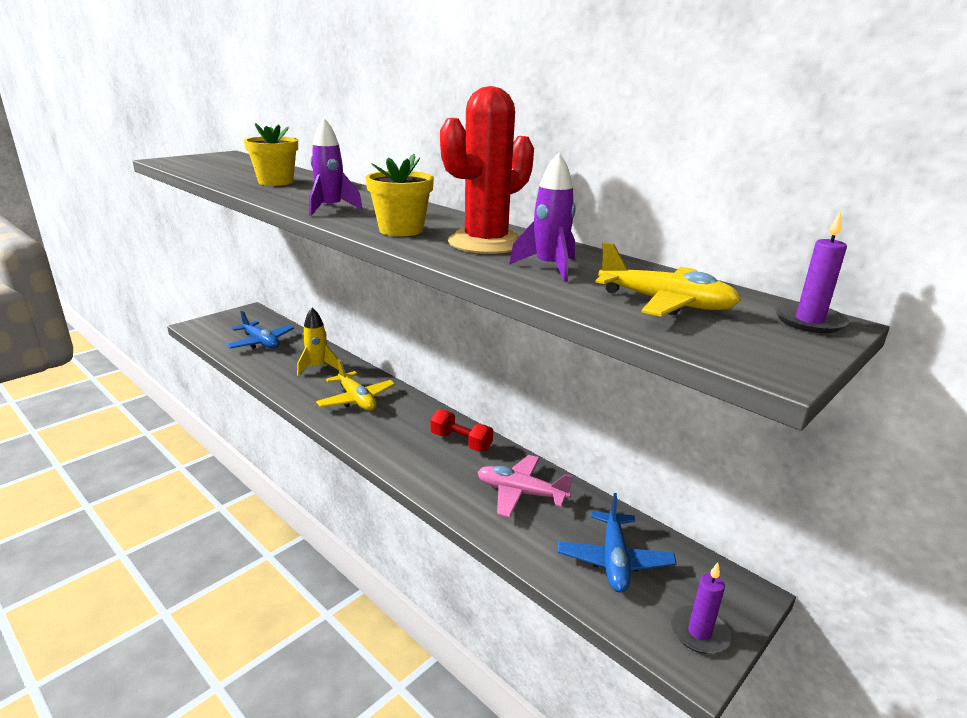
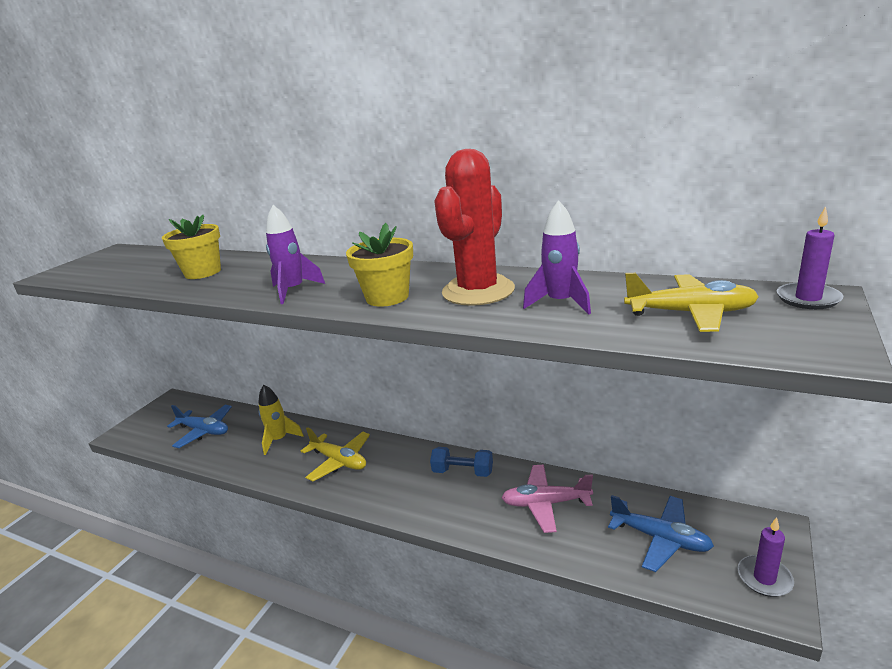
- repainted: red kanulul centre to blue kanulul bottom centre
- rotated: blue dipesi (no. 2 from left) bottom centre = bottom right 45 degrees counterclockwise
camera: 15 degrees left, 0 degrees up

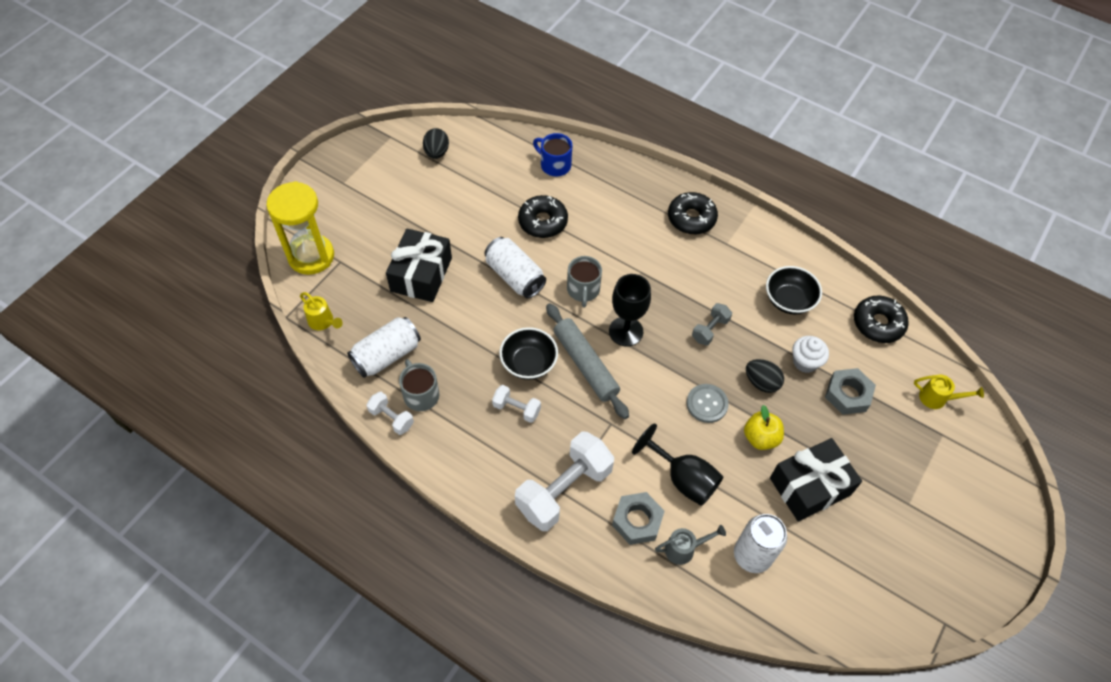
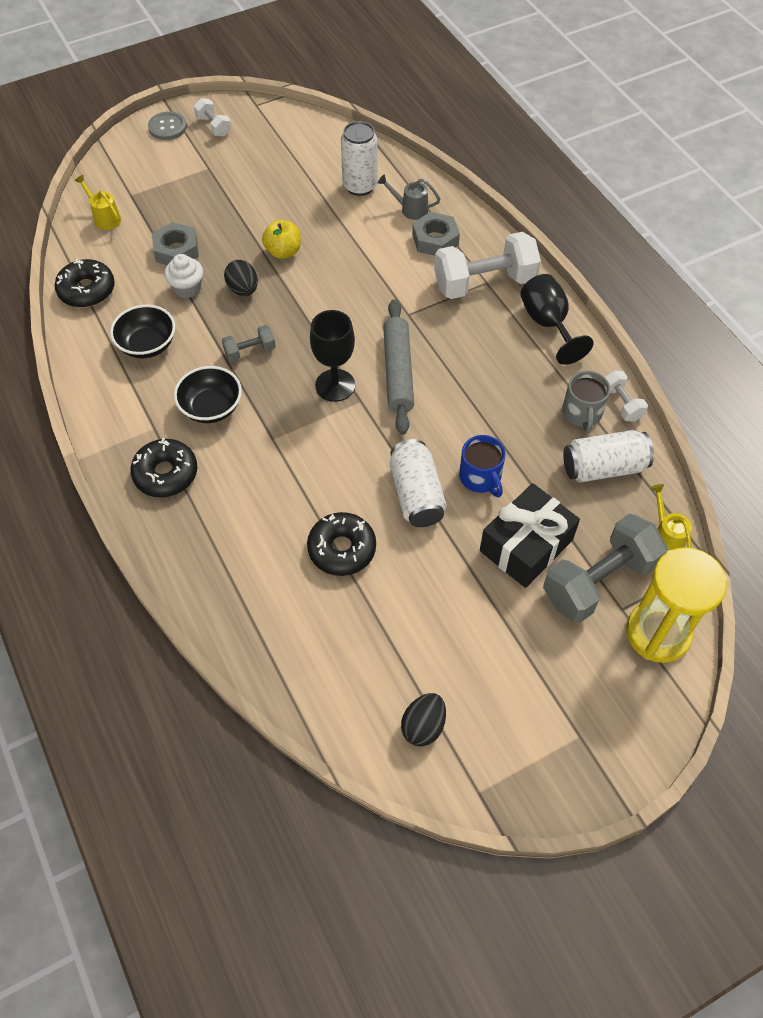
- shifted: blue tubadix top centre to centre
- gone: grey tubadix (no. 2 from left) centre
- shifted: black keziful (no. 1 from left in the first image) centre to black keziful (no. 2 from left) middle left
- shifted: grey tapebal centre to top left
- shifted: white kanulul (no. 2 from left in the first image) centre to white kanulul (no. 1 from left) top left
- shifted: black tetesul (no. 2 from left) bottom centre to top right
- gone: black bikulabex (no. 2 from left) bottom right
- new: grey kanulul (no. 2 from left) middle right
camera: 150 degrees left, 0 degrees up

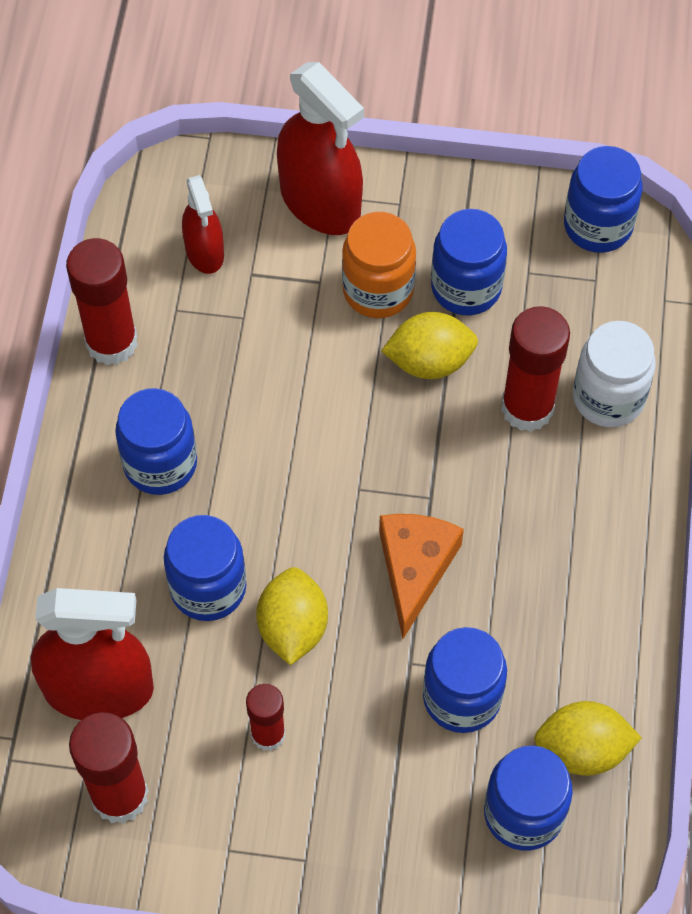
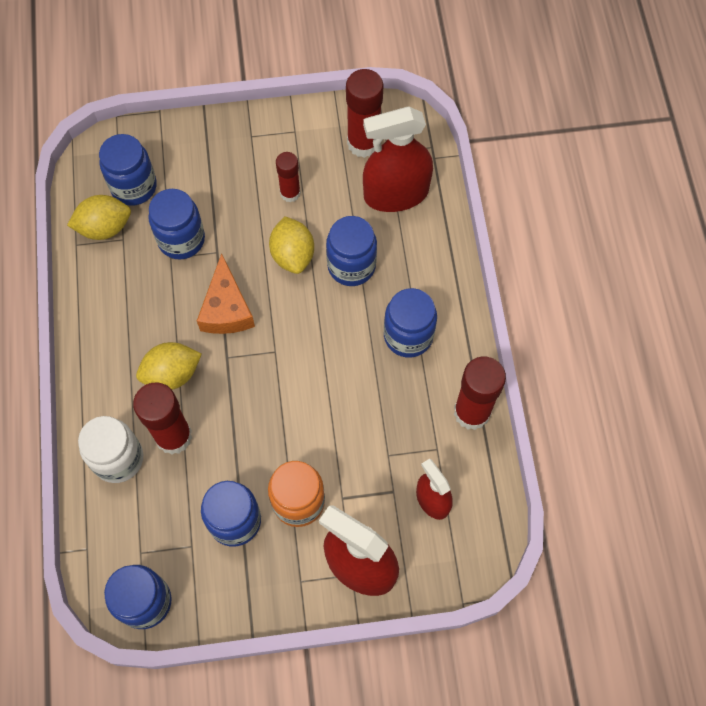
- shifted: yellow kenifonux (no. 2 from left) centre to middle left
camera: 165 degrees right, 5 degrees up

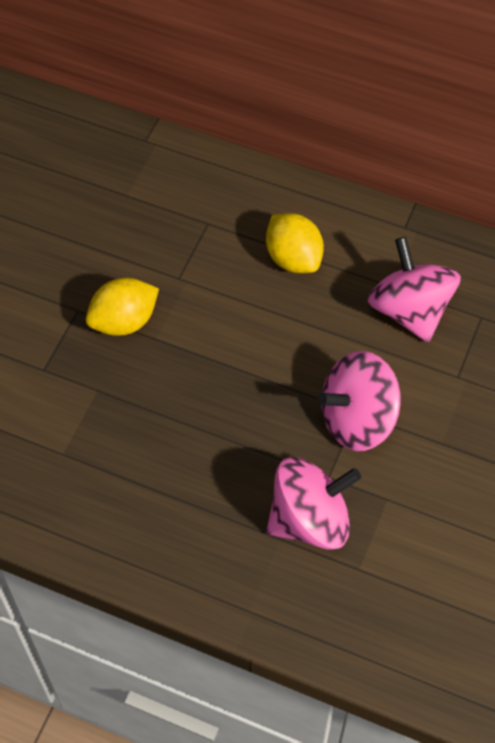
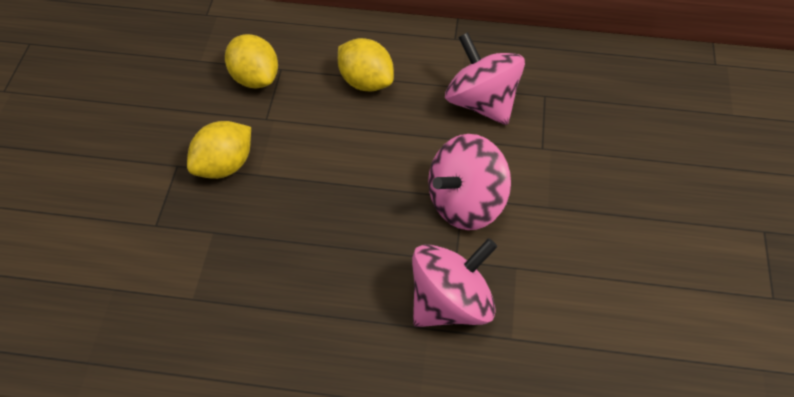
- new: yellow kenifonux (no. 2 from left) top left
camera: 15 degrees left, 5 degrees down

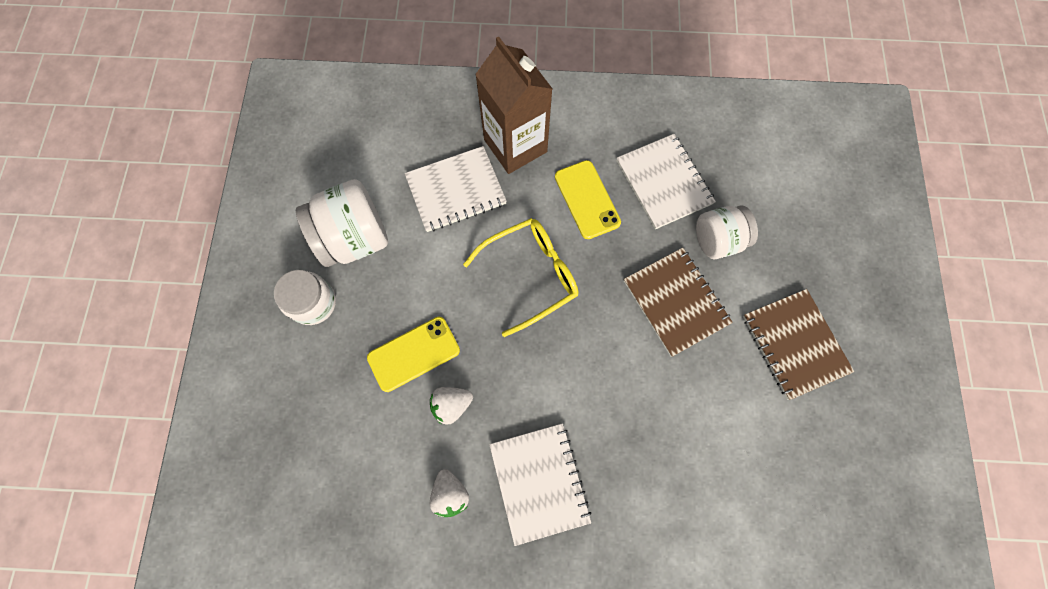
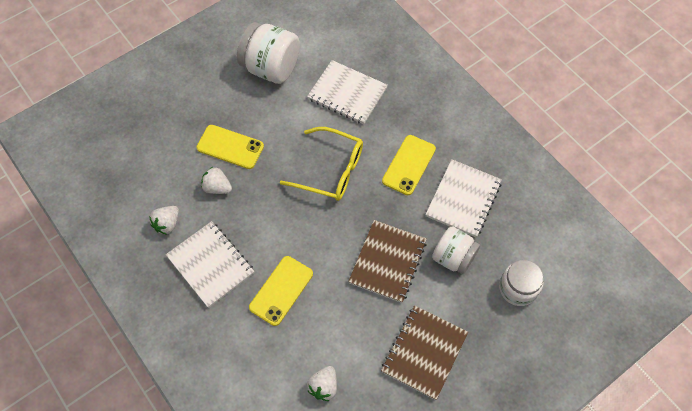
- gone: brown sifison top centre
- shifted: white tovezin (no. 1 from left in the first image) middle left to white tovezin (no. 3 from left) bottom right
- rotated: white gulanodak (no. 2 from left in the first image) bottom centre = middle left 75 degrees counterclockwise
- new: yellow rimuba (no. 2 from left) bottom centre
- new: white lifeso (no. 3 from left) bottom centre
camera: 50 degrees right, 10 degrees down

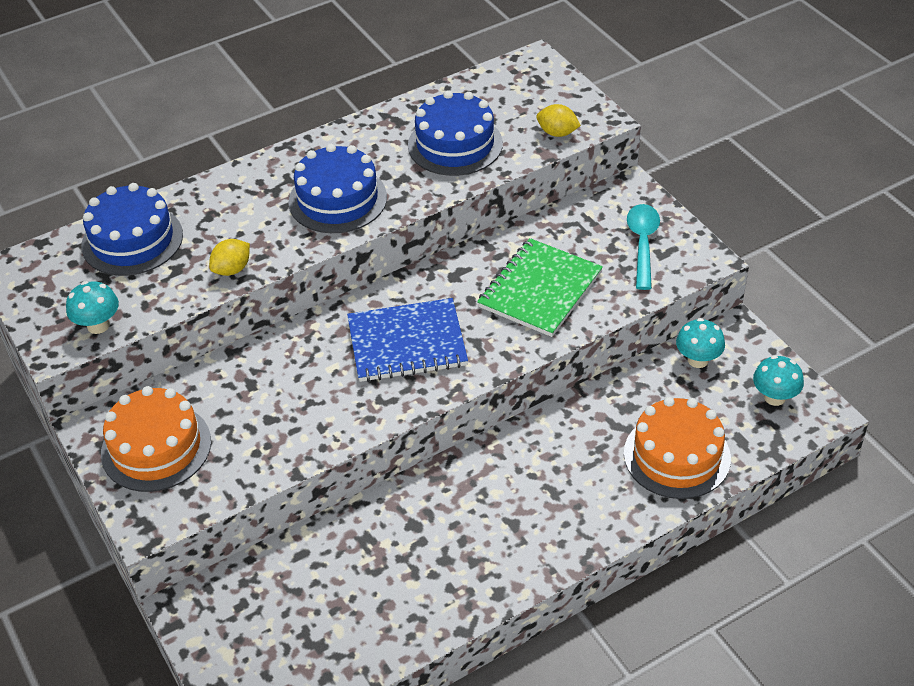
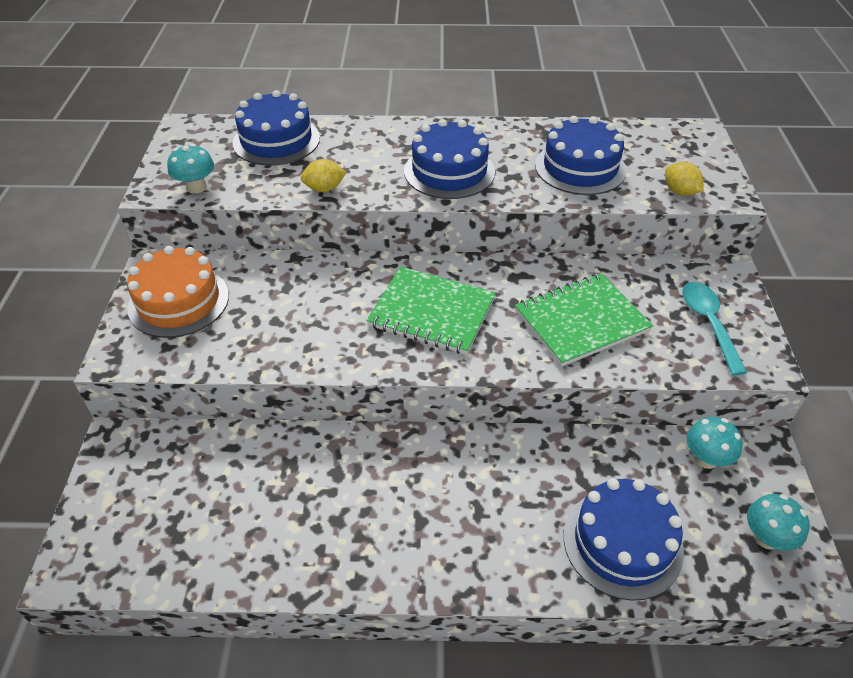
- rotated: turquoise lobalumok middle right = middle right 45 degrees counterclockwise
- repainted: blue gulanodak centre to green gulanodak (no. 1 from left) centre
- repainted: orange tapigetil (no. 2 from left) middle right to blue tapigetil (no. 4 from left) bottom right
camera: 30 degrees right, 0 degrees up

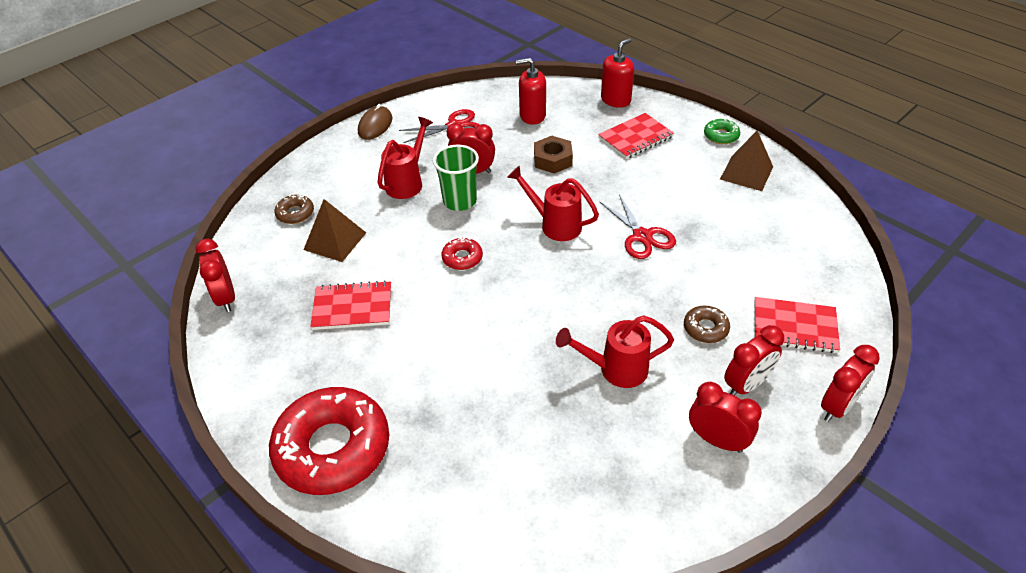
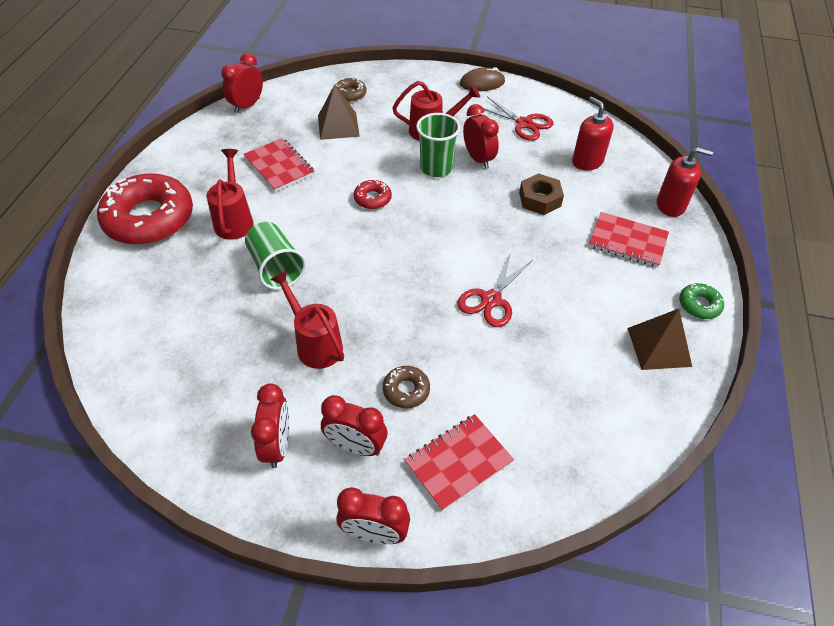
- shifted: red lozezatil (no. 2 from left in the first image) centre to red lozezatil (no. 1 from left) top left
- rotated: red gulanodak (no. 3 from left in the first image) middle right = bottom centre 75 degrees clockwise
- new: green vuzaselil (no. 1 from left) middle left
camera: 55 degrees right, 5 degrees up

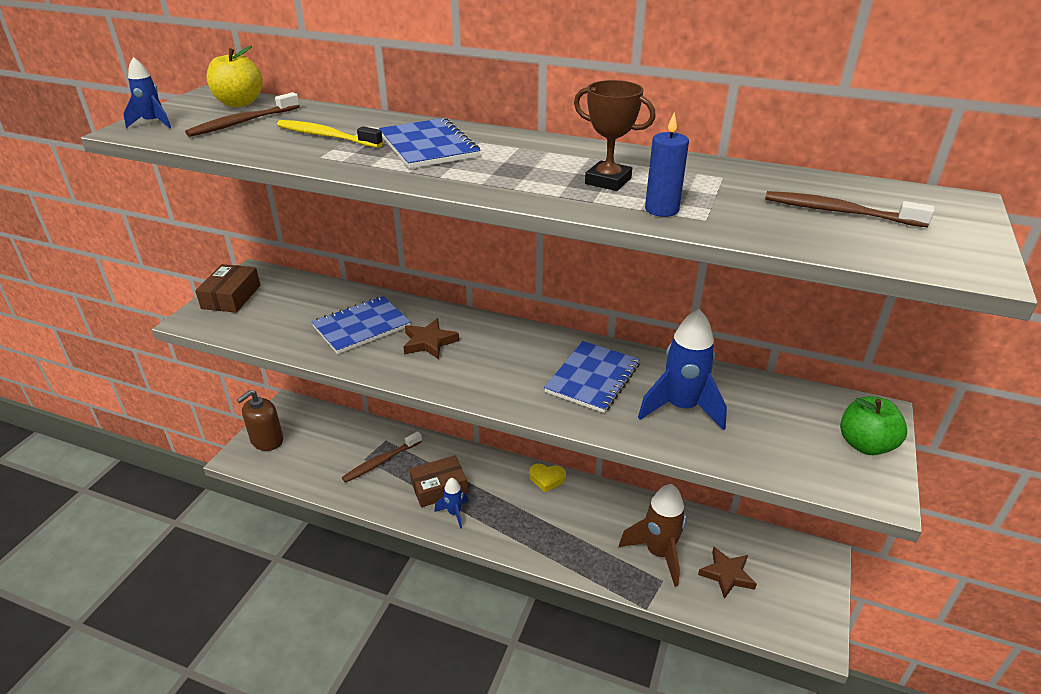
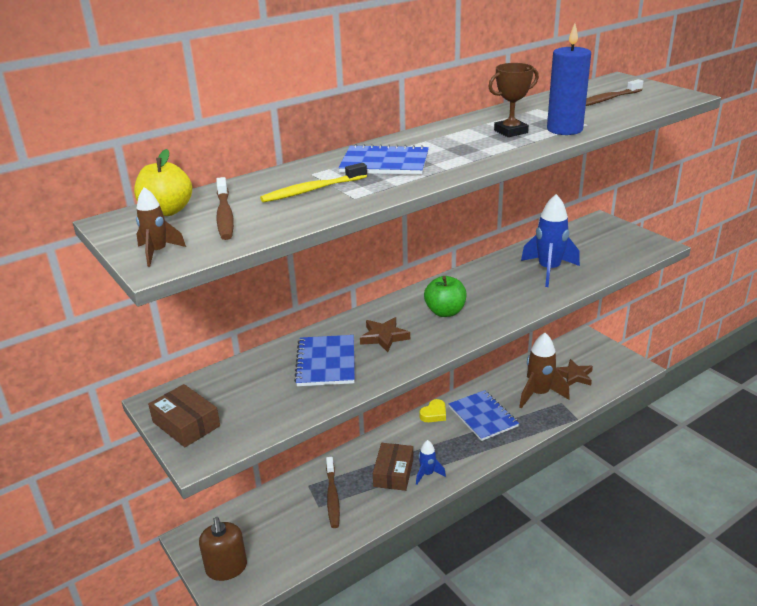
- repainted: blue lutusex (no. 1 from left) top left to brown lutusex (no. 1 from left) middle left
- scaled: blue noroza top centre = top right x1.62
- shifted: blue gulanodak (no. 3 from left) centre to bottom centre
- shifted: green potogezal middle right to centre
camera: 55 degrees left, 5 degrees down

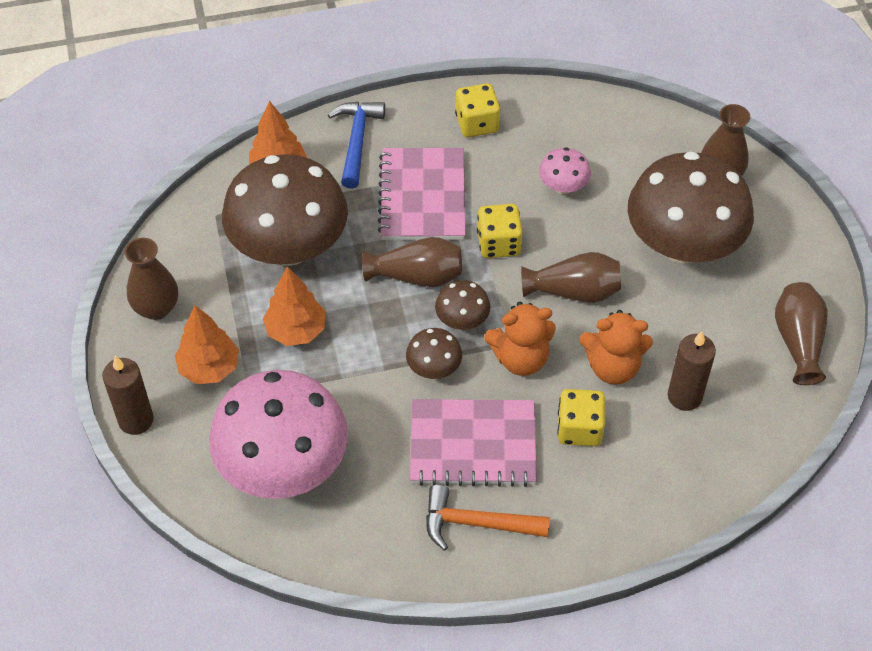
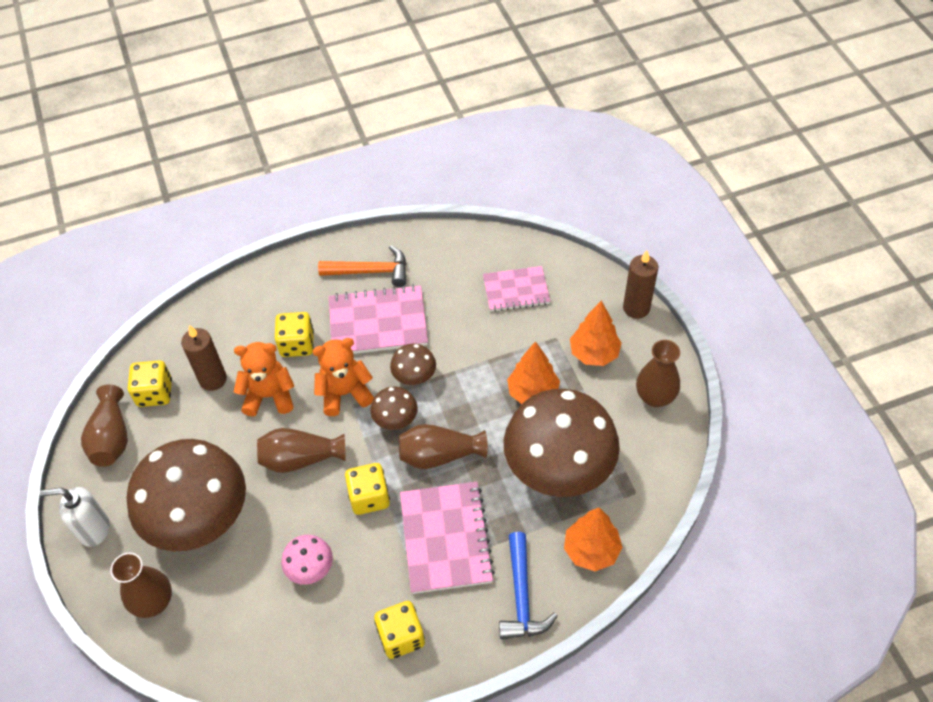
- swapped: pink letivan (no. 1 from left) bottom left to pink gulanodak (no. 3 from left) centre
- new: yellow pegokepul (no. 1 from left) middle left
- new: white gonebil bottom left
camera: 175 degrees right, 0 degrees up

